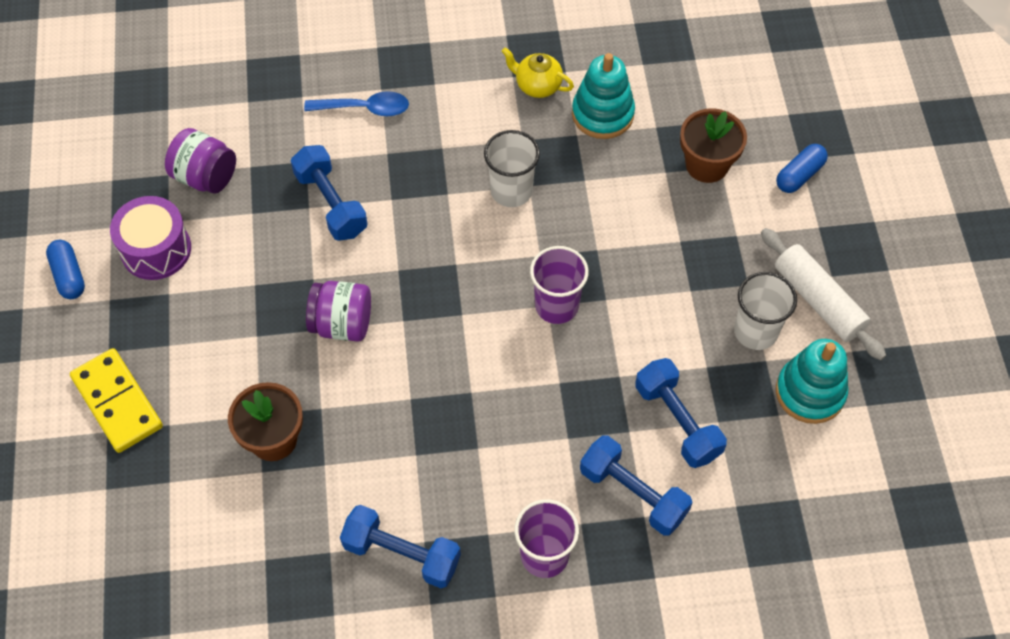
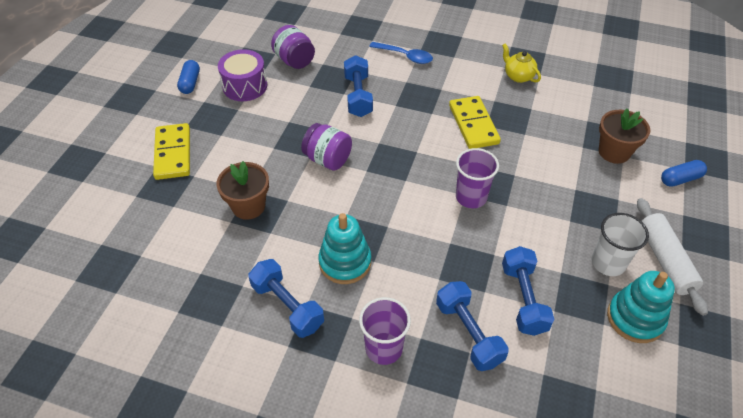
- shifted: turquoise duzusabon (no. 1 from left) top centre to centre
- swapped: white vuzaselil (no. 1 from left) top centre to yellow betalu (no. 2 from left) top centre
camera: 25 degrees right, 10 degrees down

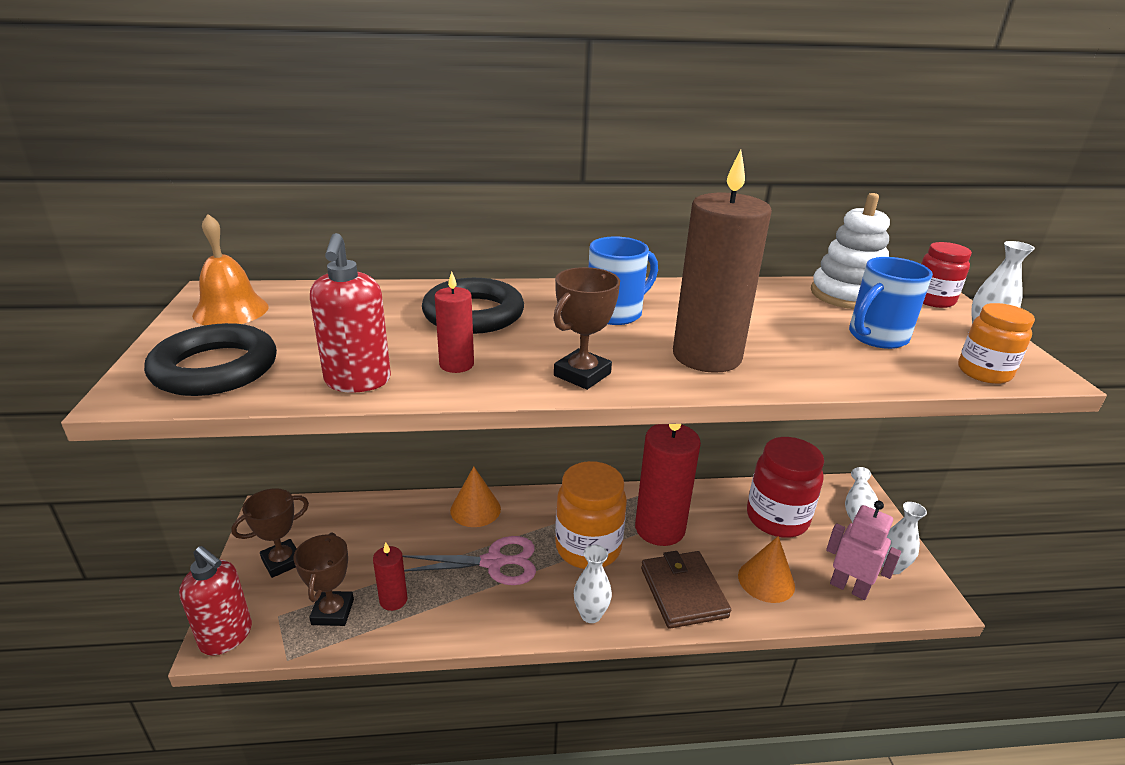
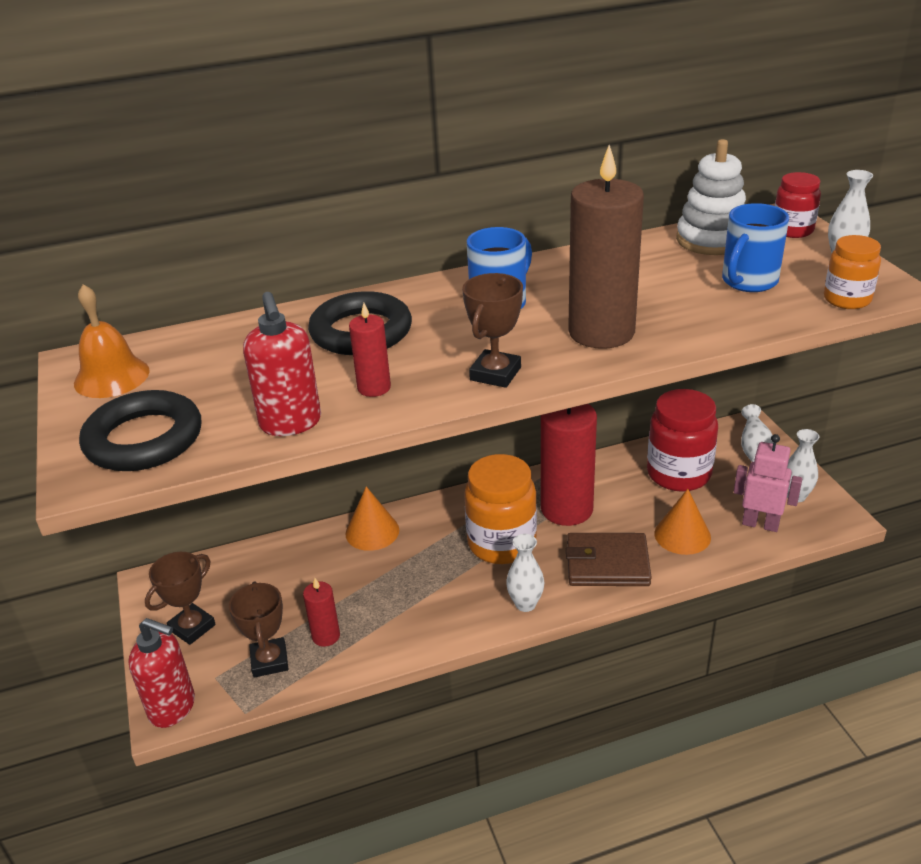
- gone: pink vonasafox bottom centre
- rotated: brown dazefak bottom centre = centre 60 degrees counterclockwise
camera: 10 degrees left, 5 degrees up

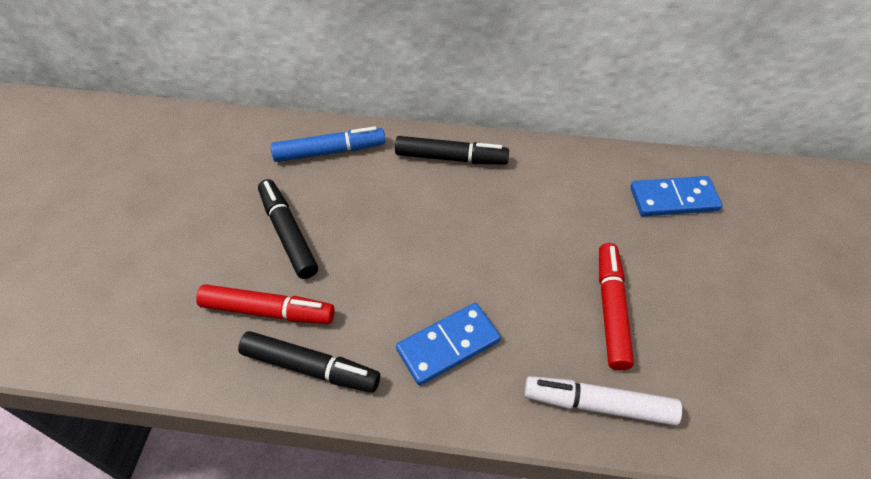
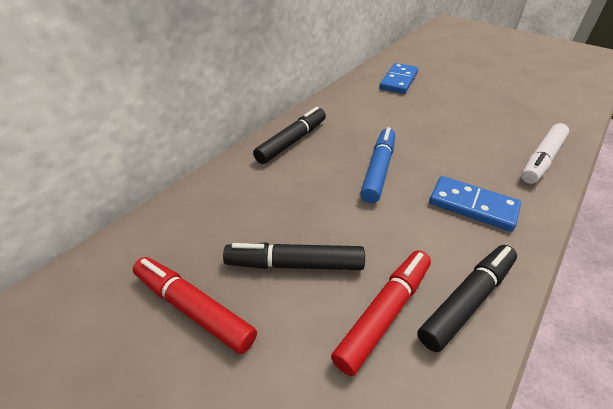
- shifted: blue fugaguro top centre to centre
- shifted: red fugaguro (no. 2 from left in the first image) middle right to red fugaguro (no. 1 from left) bottom left
- rotated: blue betalu (no. 1 from left in the first image) bottom centre = middle right 60 degrees counterclockwise
camera: 60 degrees left, 10 degrees down

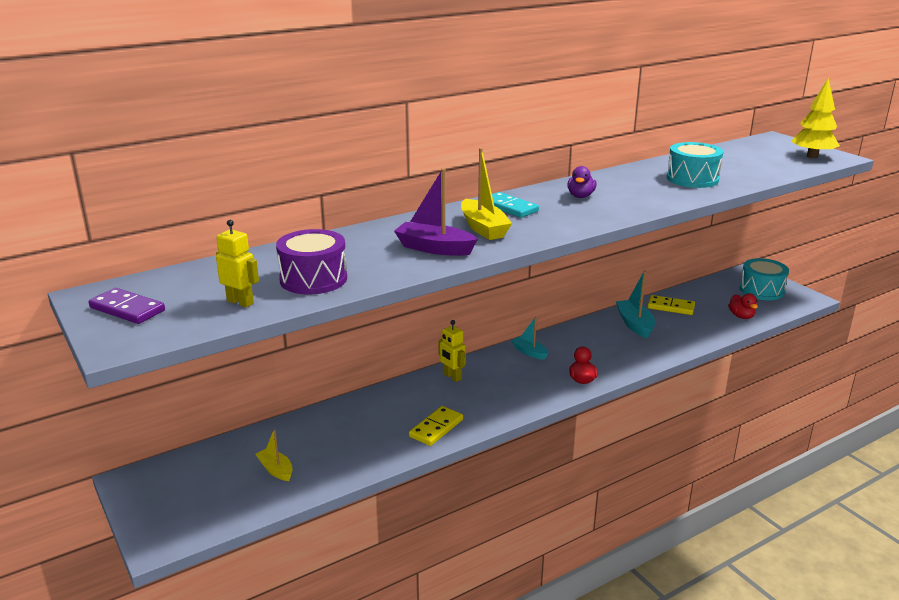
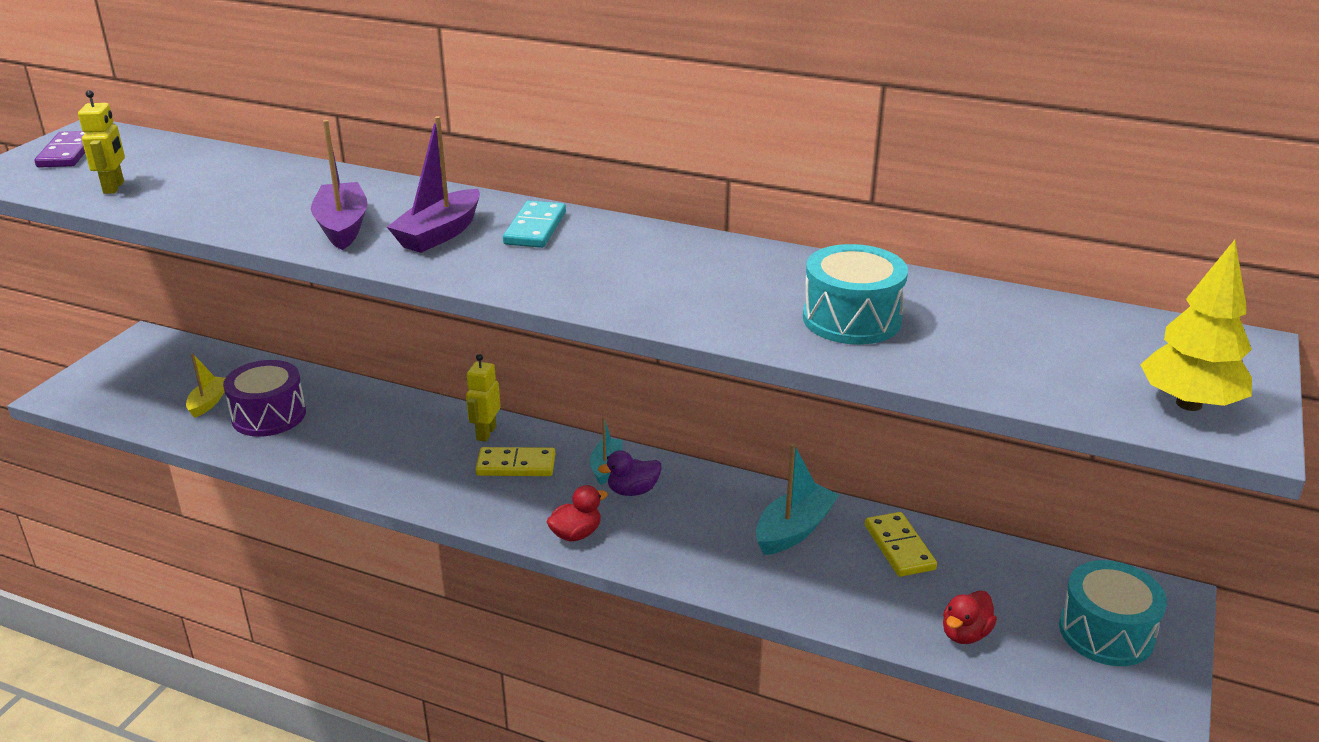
- repainted: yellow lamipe (no. 2 from left) top centre to purple lamipe (no. 2 from left) top left
- shifted: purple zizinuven top centre to centre
- shifted: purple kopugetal centre to middle left
- shifted: yellow betalu (no. 1 from left) bottom centre to centre
camera: 55 degrees right, 5 degrees up

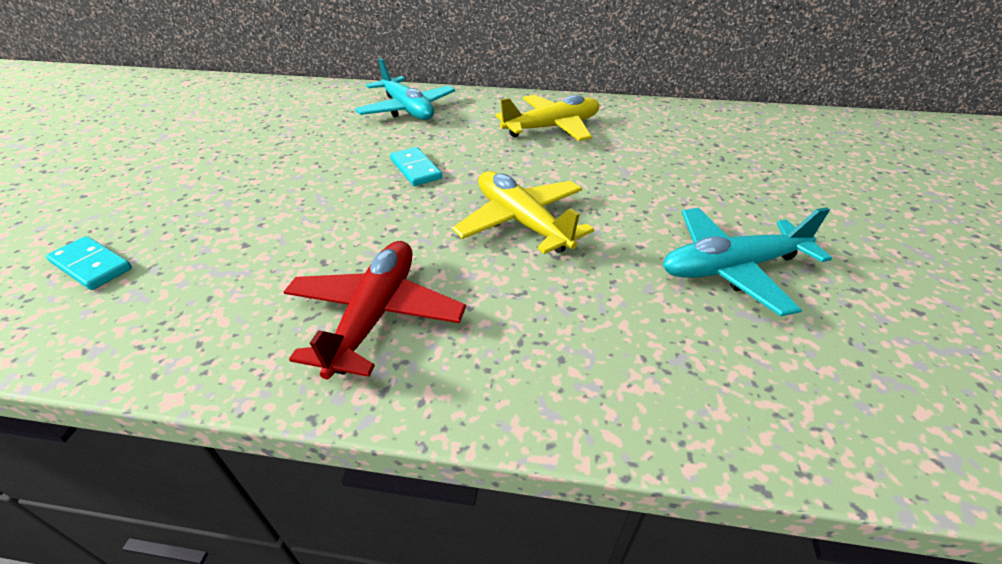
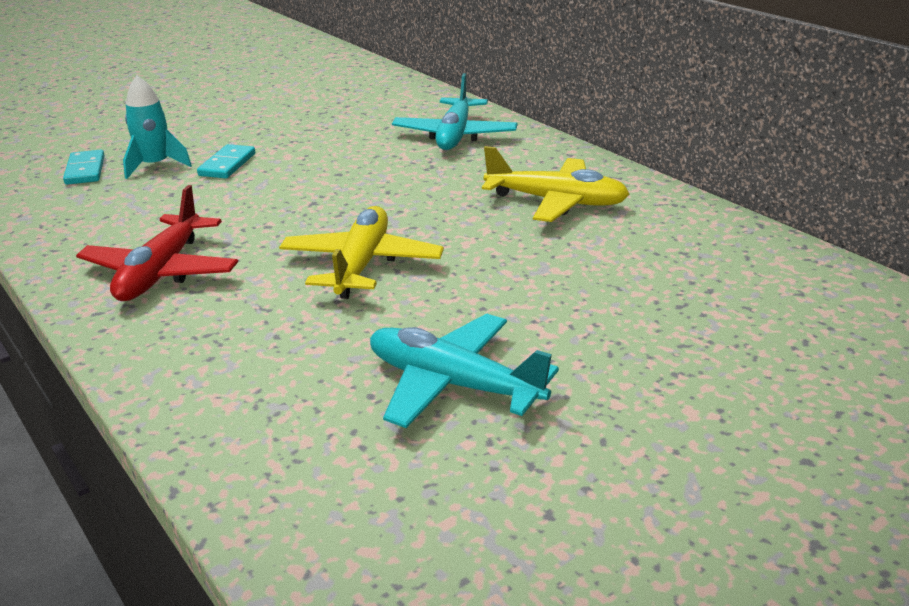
- shifted: turquoise betalu (no. 2 from left) top centre to top left
- rotated: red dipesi centre = middle left 135 degrees clockwise
- new: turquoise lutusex top left
camera: 45 degrees right, 10 degrees down

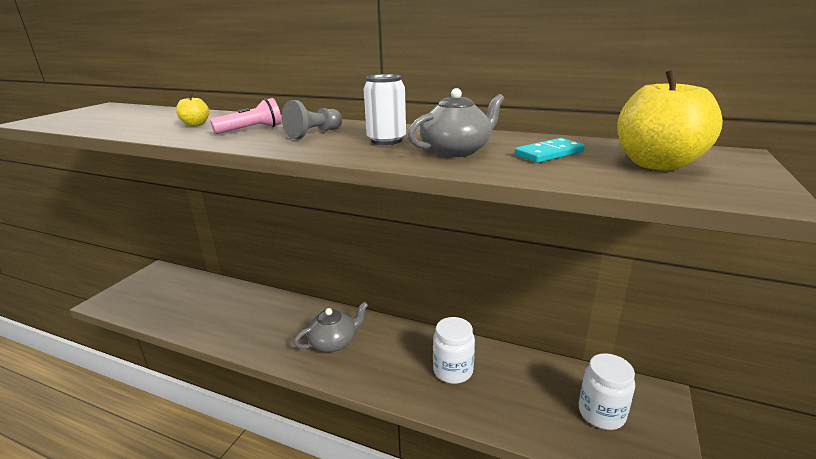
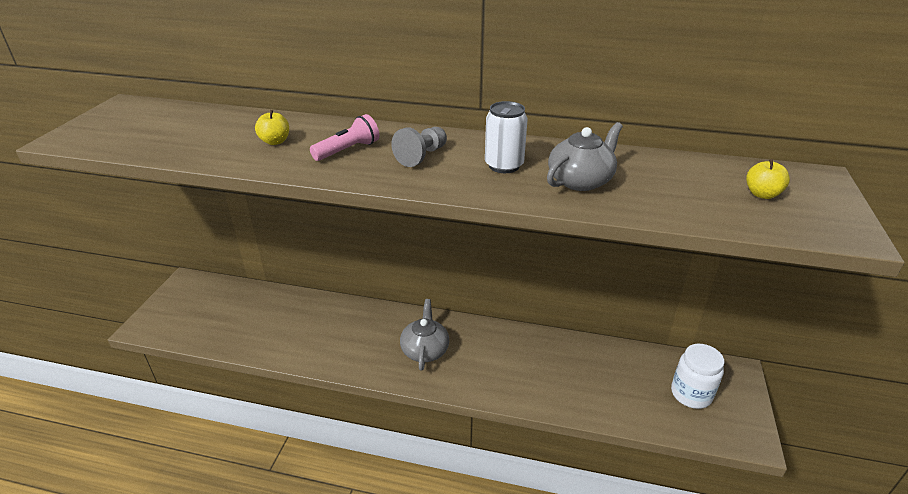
- scaled: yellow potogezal (no. 2 from left) top right = middle right x0.49
- gone: turquoise betalu top right
- rotated: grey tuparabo (no. 1 from left) bottom centre = bottom centre 45 degrees counterclockwise
- gone: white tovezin (no. 1 from left) bottom centre
camera: 10 degrees left, 10 degrees up

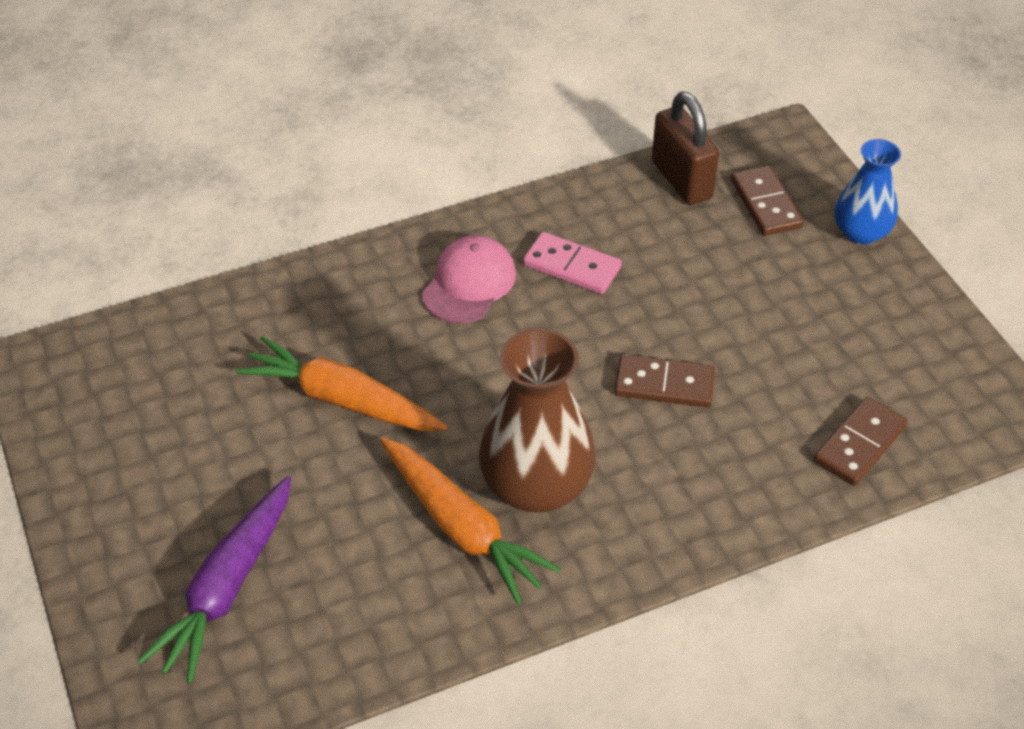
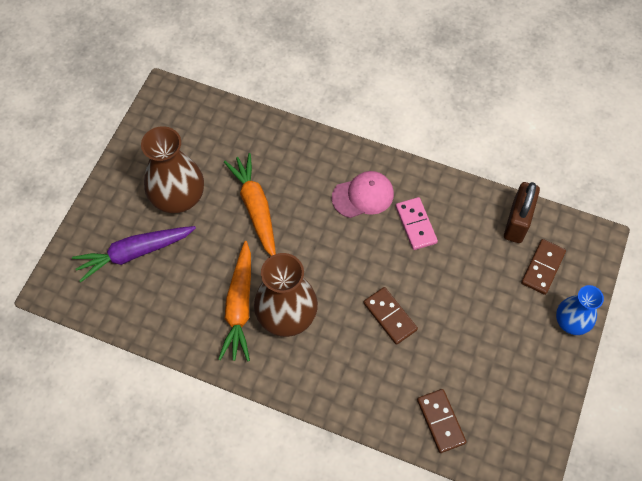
- rotated: brown betalu (no. 3 from left in the first image) middle right = bottom right 75 degrees clockwise
- new: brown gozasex (no. 1 from left) middle left
camera: 45 degrees right, 15 degrees up

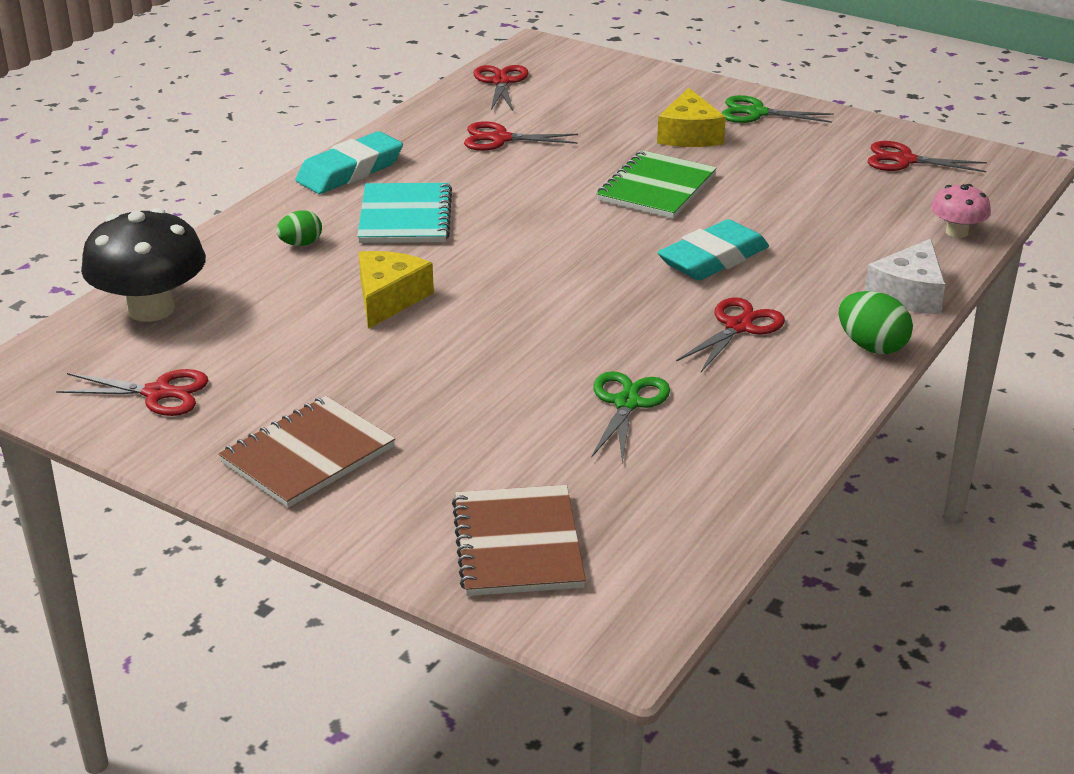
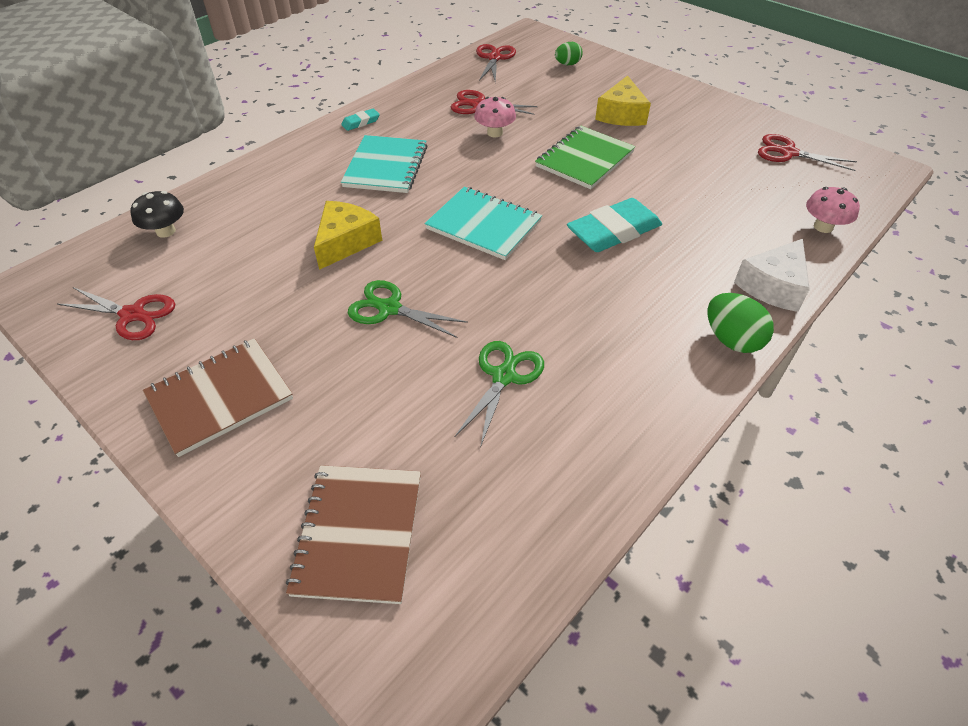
- shifted: green vonasafox (no. 2 from left in the first image) top right to green vonasafox (no. 1 from left) centre
- scaled: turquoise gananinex (no. 1 from left) top left = top centre x0.46
- scaled: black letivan middle left = top left x0.52
- shifted: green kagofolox (no. 1 from left) top left to top centre
- gone: red vonasafox (no. 4 from left) middle right
- new: pink letivan (no. 1 from left) top centre
- new: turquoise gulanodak (no. 2 from left) top centre
camera: 10 degrees right, 15 degrees up

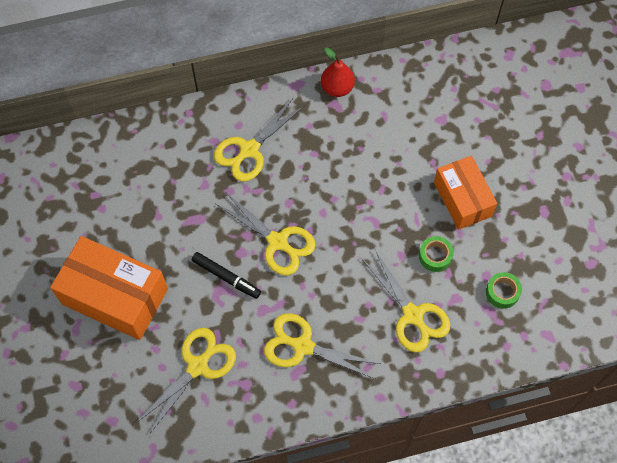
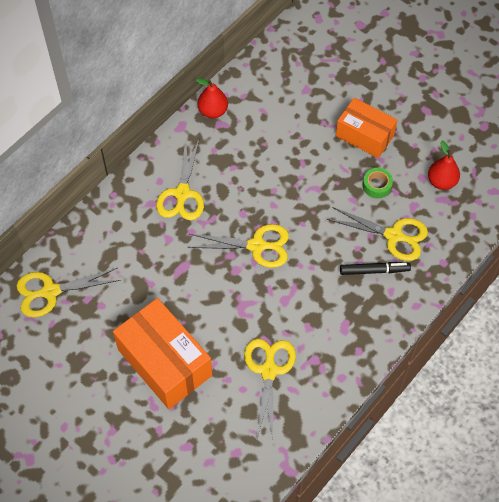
- rotated: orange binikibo (no. 1 from left) middle left = bottom left 60 degrees clockwise
- shifted: black fugaguro centre to middle right
- swapped: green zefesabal (no. 2 from left) middle right to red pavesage (no. 2 from left) top right
- shifted: yellow vonasafox (no. 4 from left in the first image) bottom centre to yellow vonasafox (no. 1 from left) middle left
camera: 35 degrees left, 5 degrees down

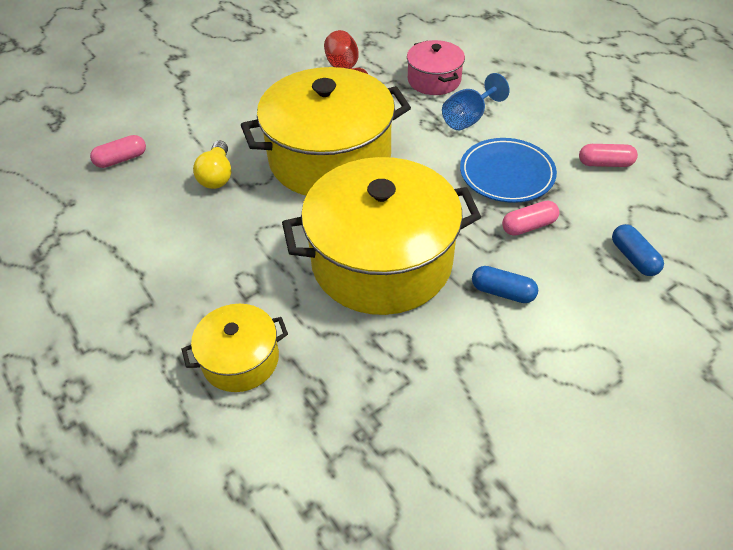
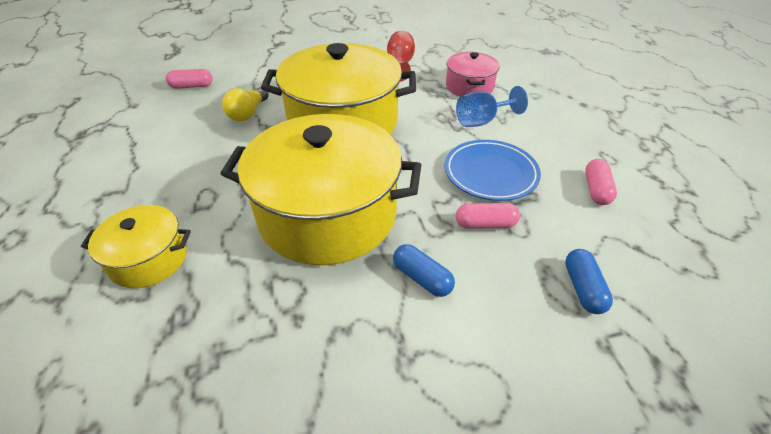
- rotated: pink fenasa (no. 3 from left) top right = middle right 75 degrees clockwise
camera: 20 degrees right, 5 degrees down

